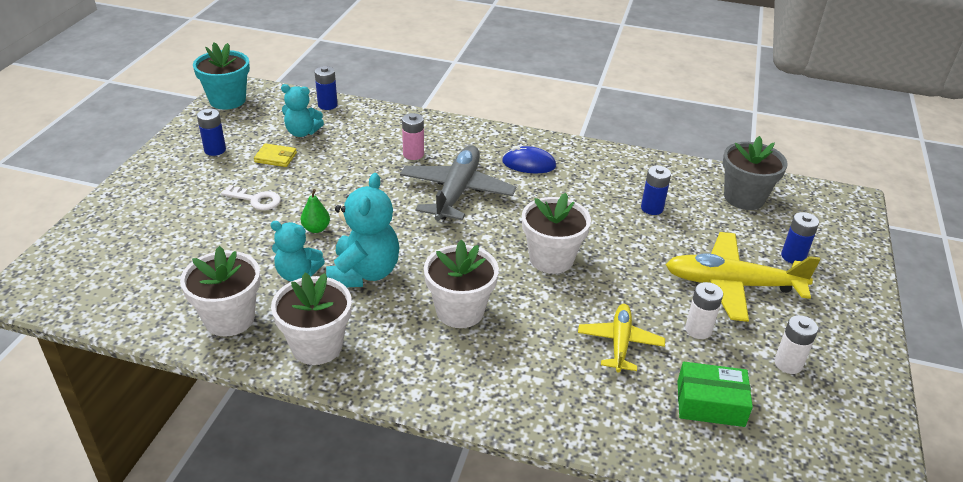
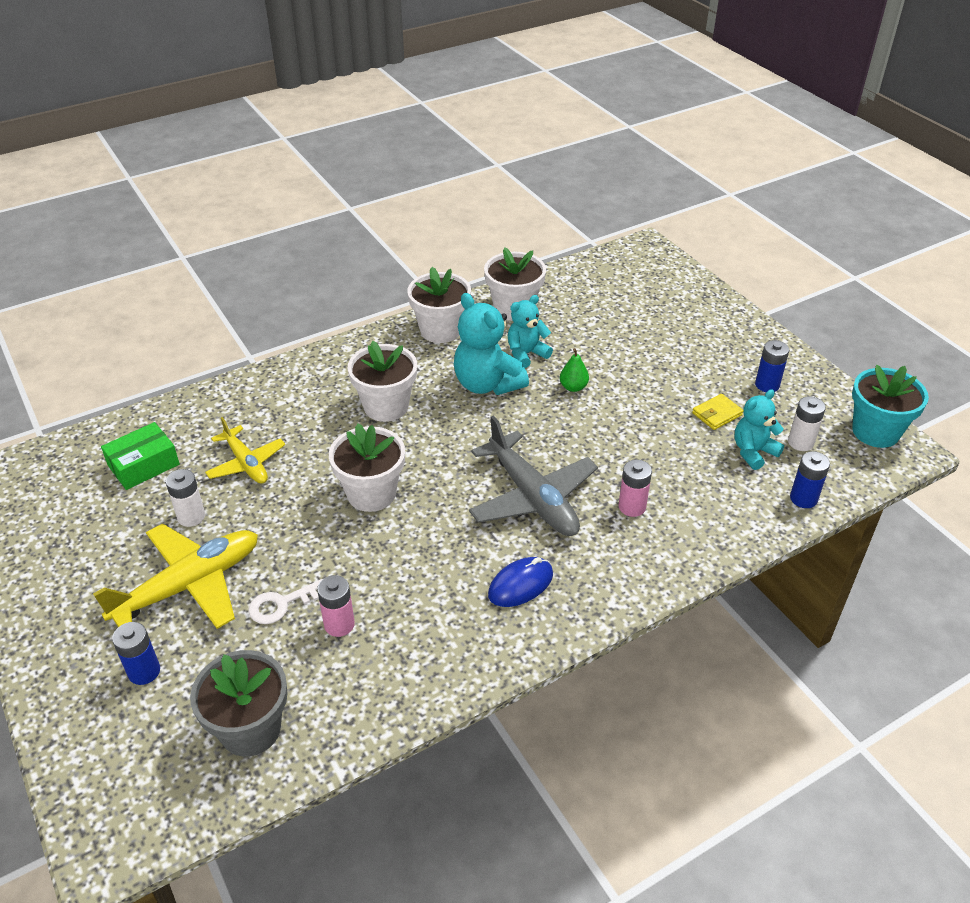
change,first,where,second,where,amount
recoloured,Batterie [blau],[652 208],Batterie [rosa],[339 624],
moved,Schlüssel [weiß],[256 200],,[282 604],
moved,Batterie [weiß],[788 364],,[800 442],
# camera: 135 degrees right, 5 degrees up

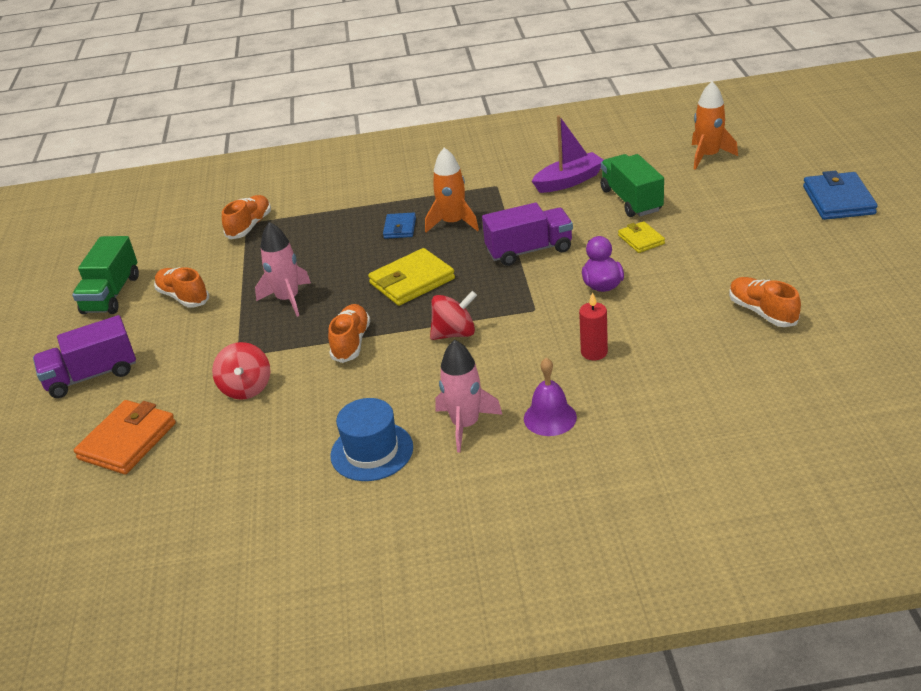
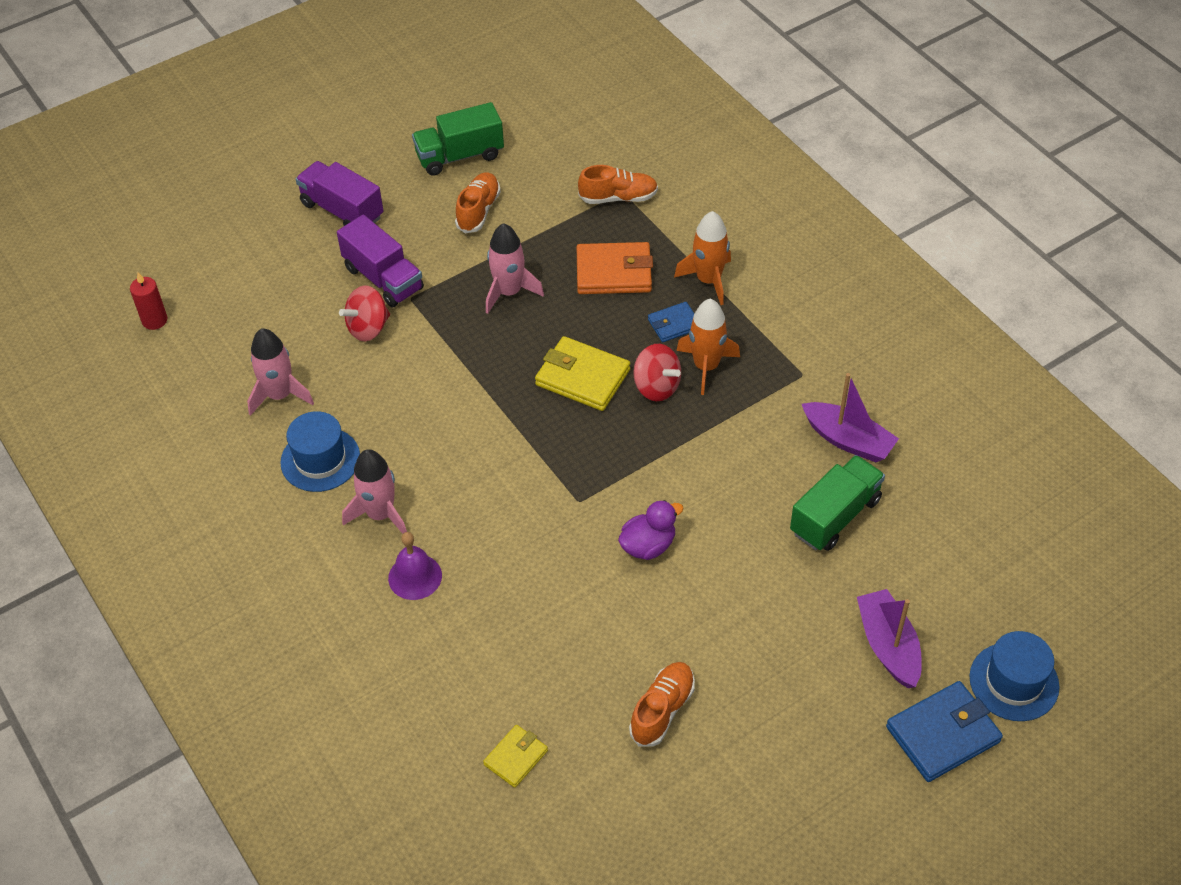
change,first,where,second,where,amount
moved,Rakete [orange],[708 156],,[708 280],
moved,Lastwagen [lila],[529 250],,[383 278],
moved,Geldbörse [gelb],[641 240],,[516 757],
moved,Kreisel [rot],[455 333],,[656 387],
moved,Kerze [rot],[594 352],,[154 320],
removed,Schuh [orange],[351 342],,,
moved,Geldbörse [orange],[127 441],,[614 272],
added,,,Rakete [rosa],[280 395],
added,,,Boot [lila],[888 645],
added,,,Hut [blau],[1014 682],
# camera: 60 degrees right, 15 degrees up

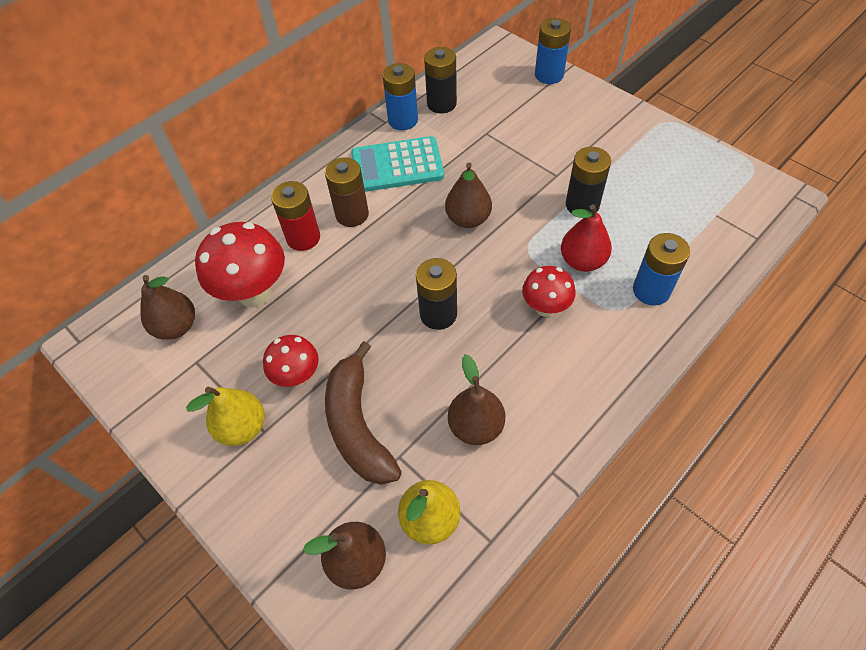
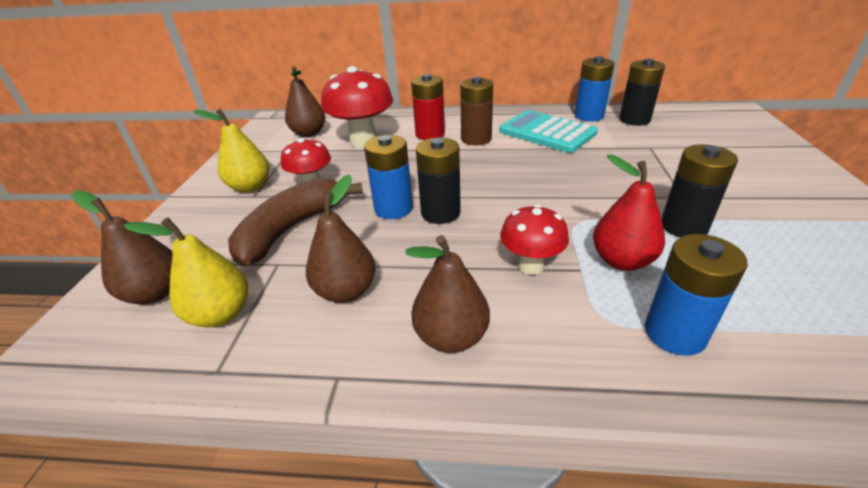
change,first,where,second,where,amount
moved,Batterie [blau],[549 75],,[393 209],
moved,Birne [braun],[468 219],,[451 337],
# camera: 50 degrees right, 20 degrees down

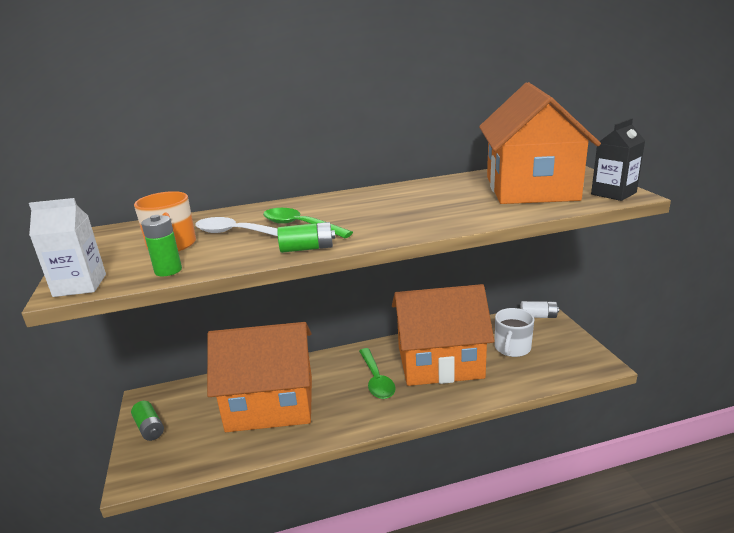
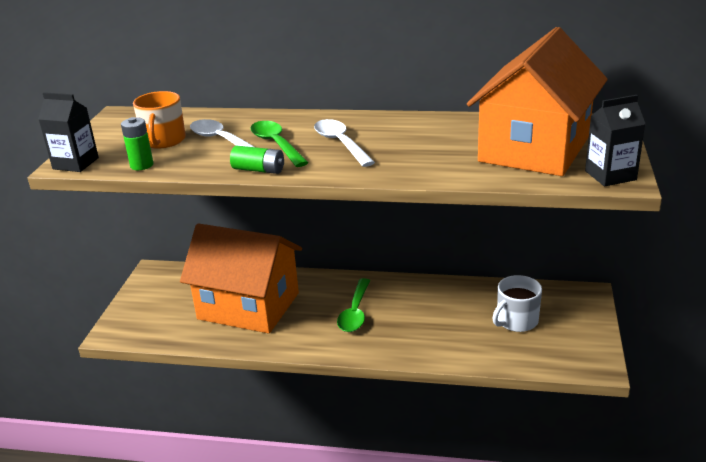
change,first,where,second,where,amount
recoloured,Getränkekarton [weiß],[80 285],Getränkekarton [schwarz],[75 163],
removed,Haus [orange],[439 362],,,
removed,Batterie [weiß],[538 316],,,
removed,Batterie [grün],[149 428],,,
added,,,Löffel [weiß],[340 143],
# camera: 25 degrees right, 5 degrees up

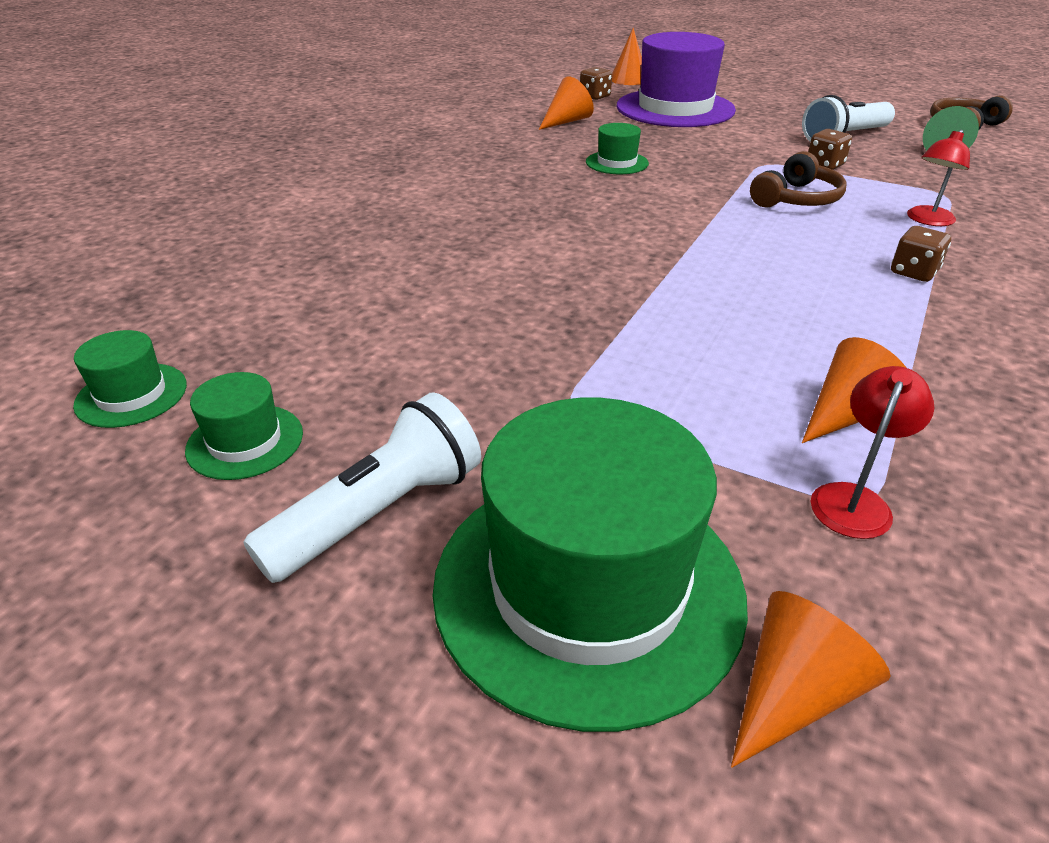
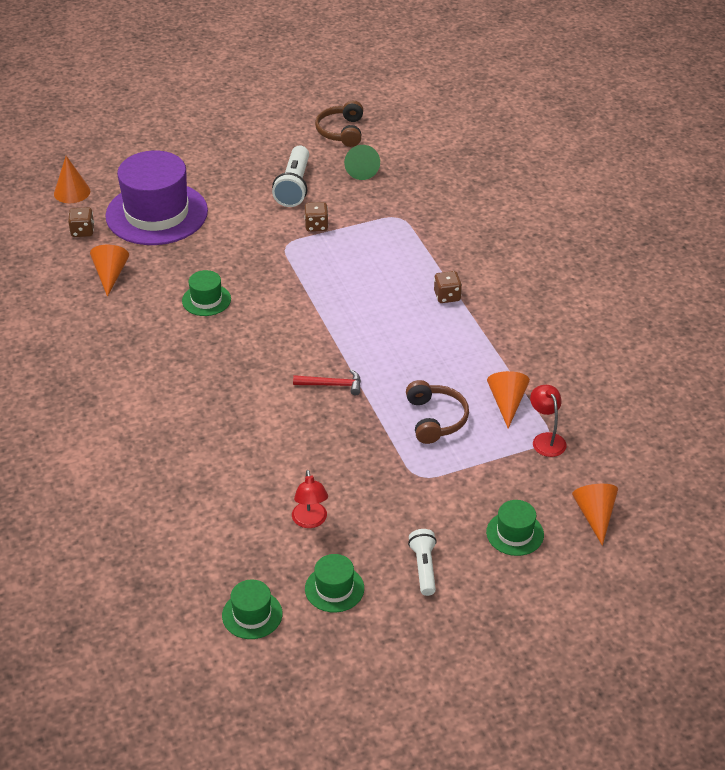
change,first,where,second,where,amount
moved,Lampe [rot],[927 220],,[310 521],
moved,Kopfhörer [braun],[797 199],,[435 419],
resized,Taschenlampe [weiß],[379 512],,[423 567],x0.63
resized,Hut [grün],[588 587],,[515 533],x0.45
added,,,Hammer [rot],[332 385],
# camera: 50 degrees left, 5 degrees up

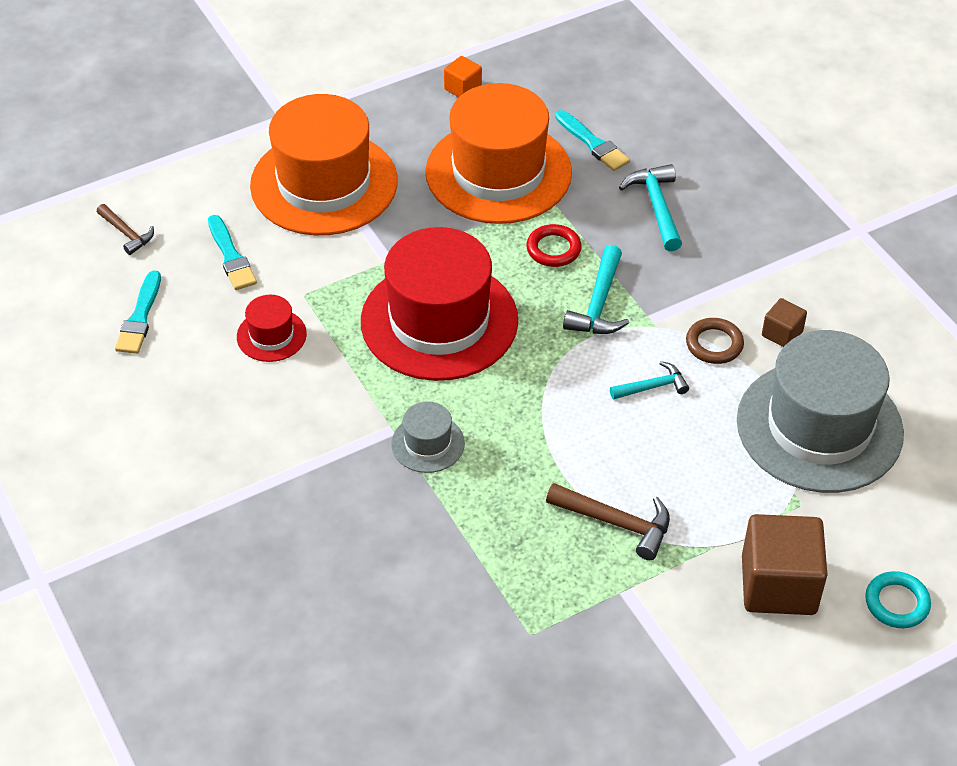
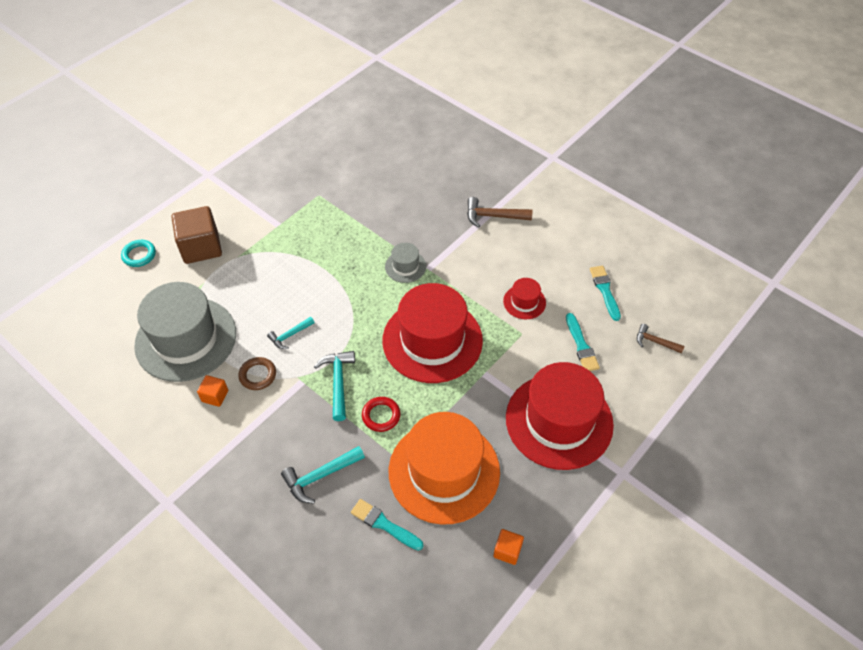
change,first,where,second,where,amount
recoloured,Hut [orange],[324 183],Hut [rot],[559 421],
turned,Hammer [türkis],[656 206],,[320 476],90 degrees clockwise
turned,Pinsel [türkis],[231 257],,[581 345],150 degrees counterclockwise
recoloured,Kubus [braun],[782 334],Kubus [orange],[215 396],
moved,Hammer [braun],[617 523],,[493 216],
# camera: 160 degrees right, 5 degrees up

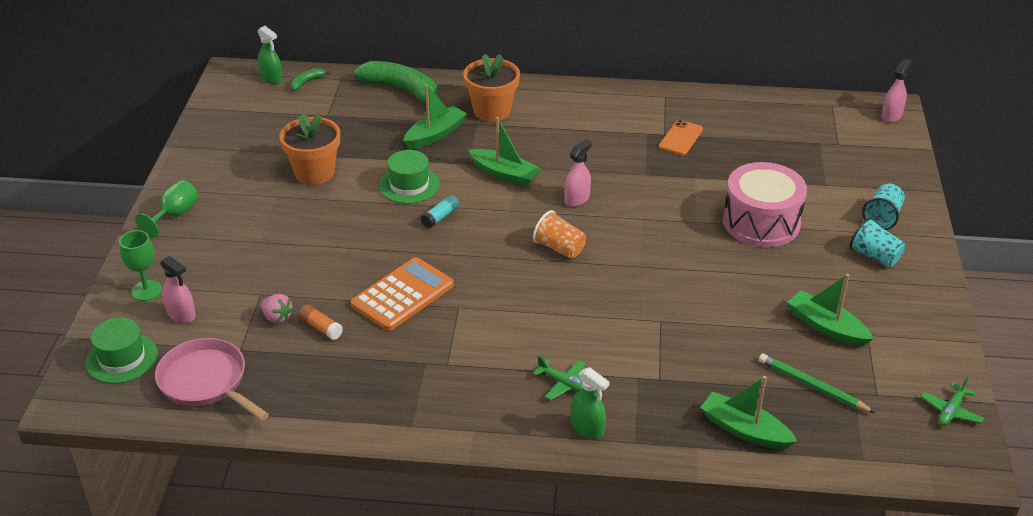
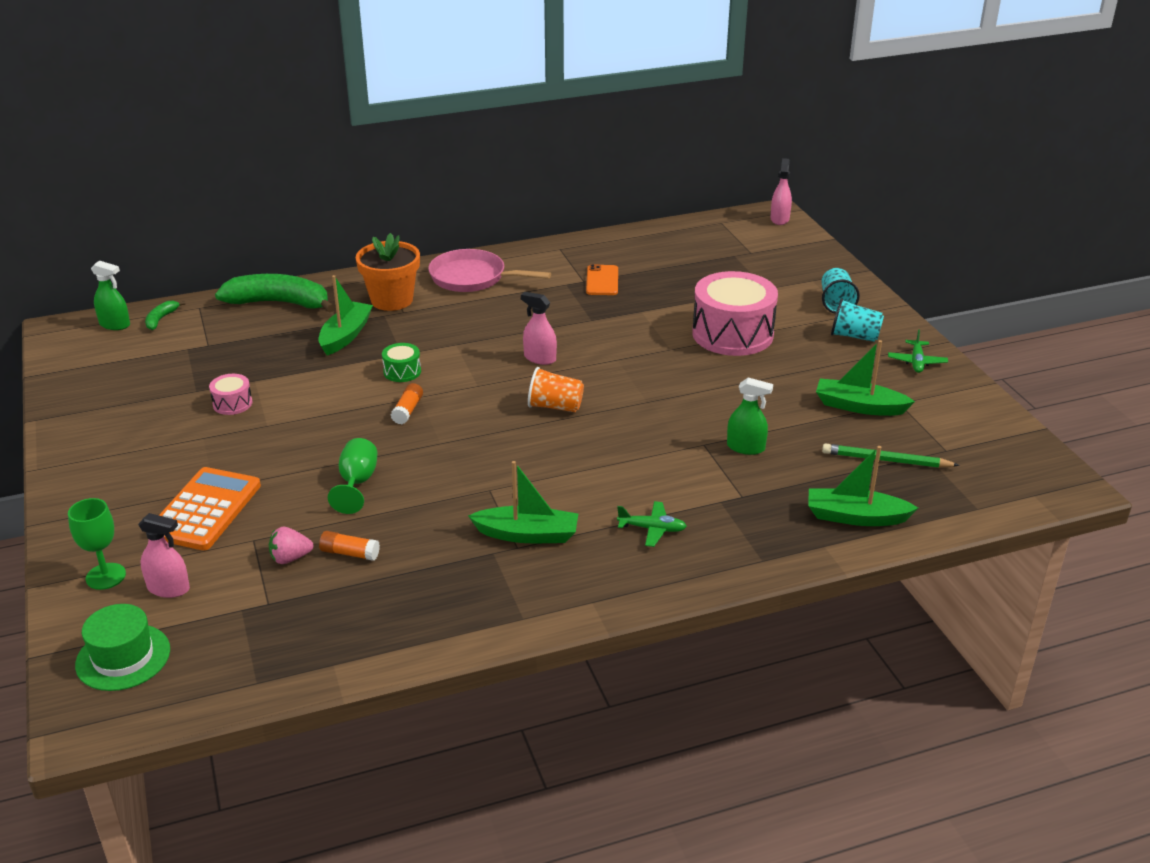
change,first,where,second,where,amount
replaced,Blumentopf [orange],[314 172],Trommel [rosa],[232 403],
moved,Boot [grün],[505 174],,[527 534],
turned,Sprühflasche [rosa],[577 199],,[540 358],75 degrees counterclockwise
removed,Hut [grün],[409 185],,,
moved,Kelch [grün],[175 215],,[357 483],
recoloured,Klebestift [türkis],[440 217],Klebestift [orange],[407 410],
moved,Taschenrechner [orange],[403 295],,[205 510],
turned,Erdbeere [rosa],[277 318],,[290 558],150 degrees clockwise
moved,Pfanne [rosa],[206 382],,[472 278],
moved,Sprühflasche [grün],[587 428],,[745 447],
moved,Flugzeug [grün],[951 411],,[916 362],
added,,,Trommel [grün],[402 371],
# camera: 25 degrees left, 5 degrees down

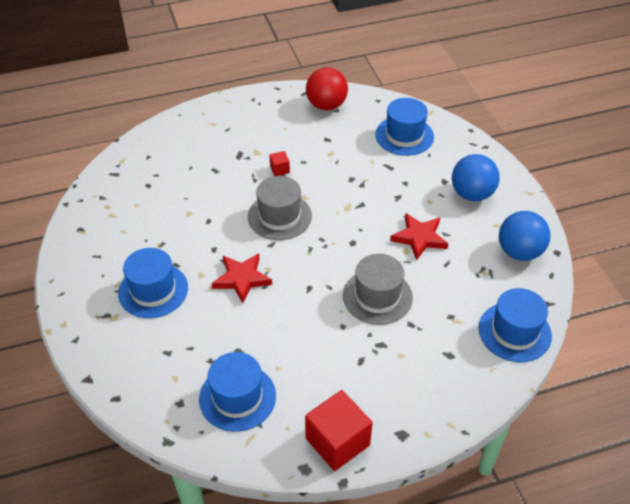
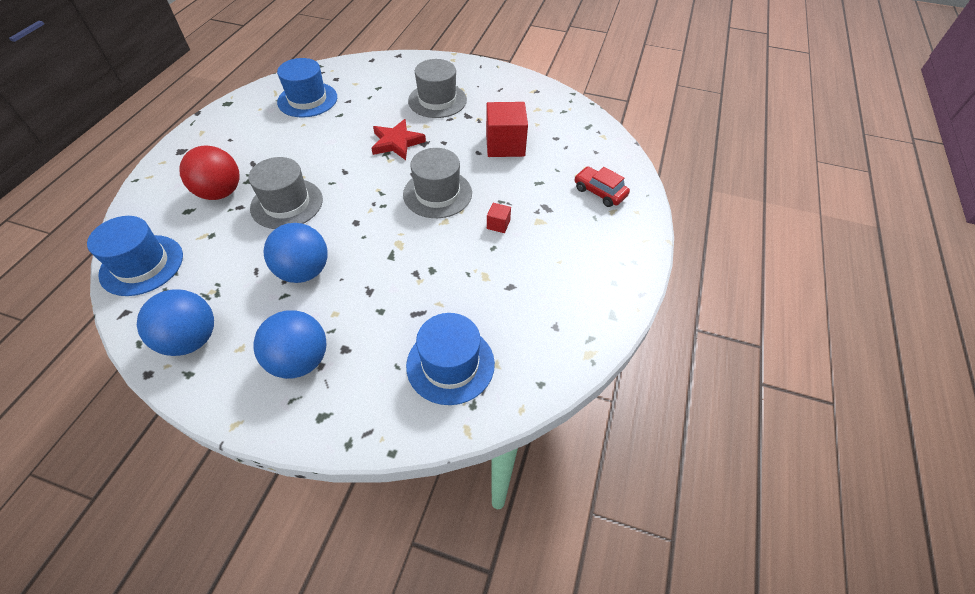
change,first,where,second,where,amount
moved,Ball [rot],[326 105],,[220 192],
replaced,Stern [rot],[419 238],Ball [blau],[304 271],
recoloured,Hut [blau],[153 290],Hut [grau],[437 100],
moved,Kubus [rot],[337 441],,[505 145],
added,,,Auto [rot],[599 192],
# camera: 125 degrees right, 5 degrees up

